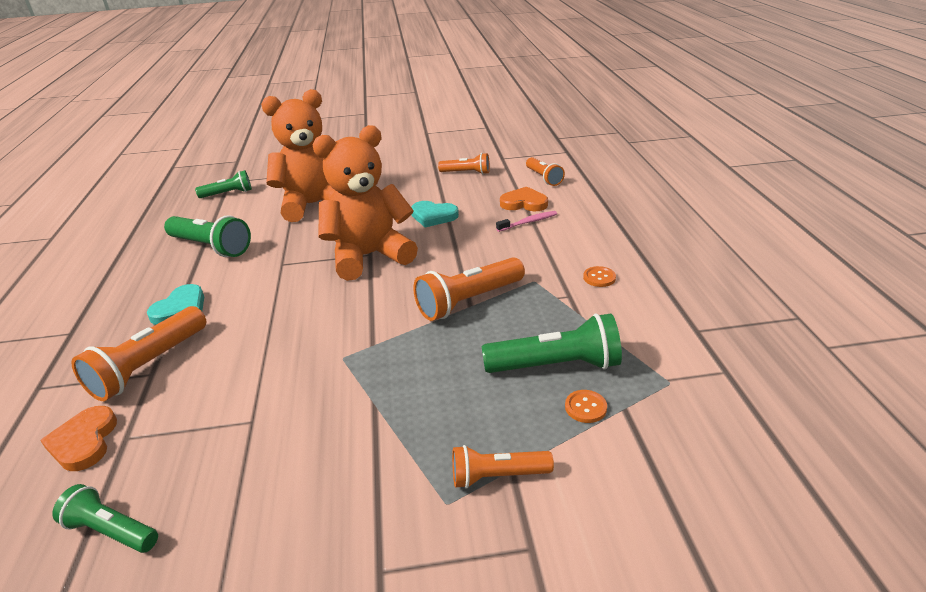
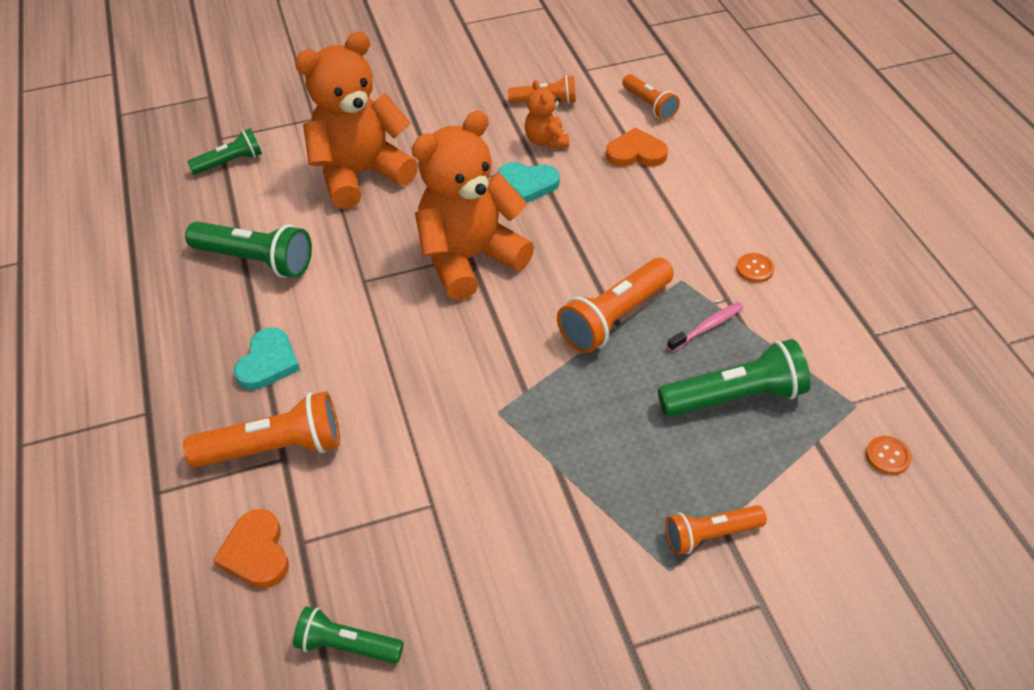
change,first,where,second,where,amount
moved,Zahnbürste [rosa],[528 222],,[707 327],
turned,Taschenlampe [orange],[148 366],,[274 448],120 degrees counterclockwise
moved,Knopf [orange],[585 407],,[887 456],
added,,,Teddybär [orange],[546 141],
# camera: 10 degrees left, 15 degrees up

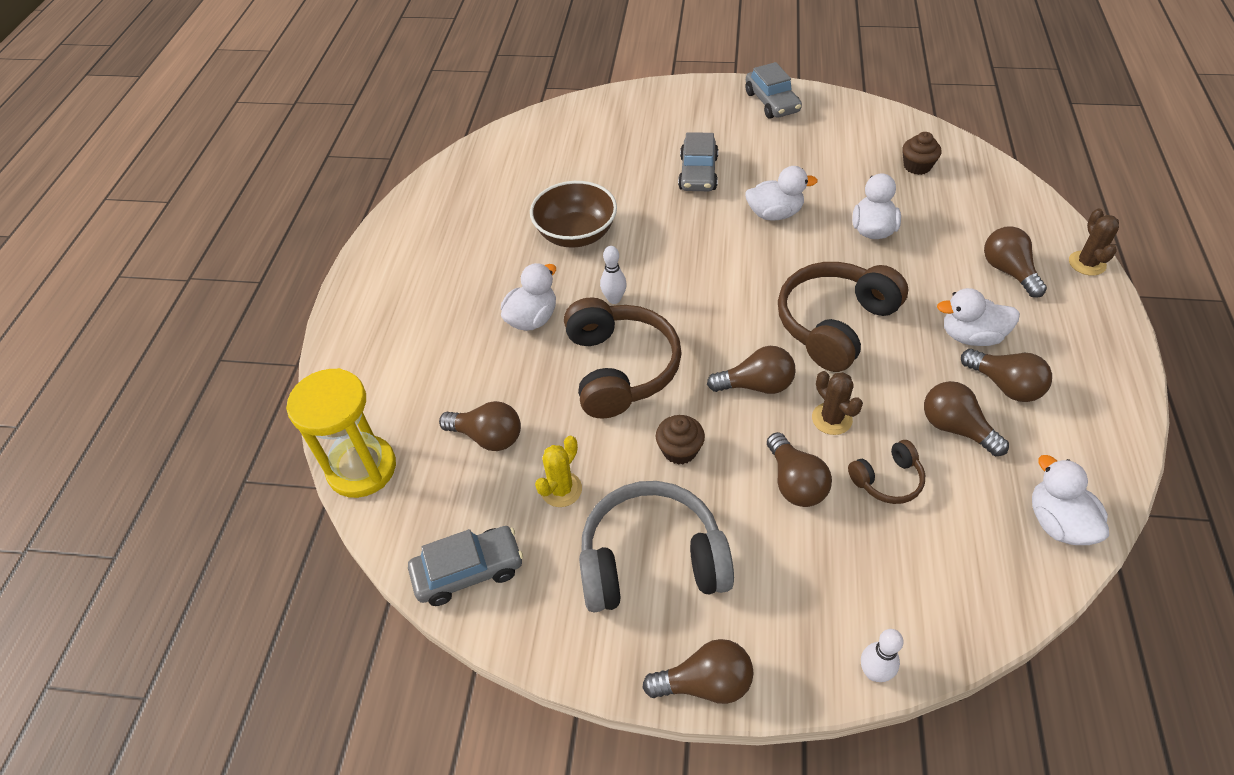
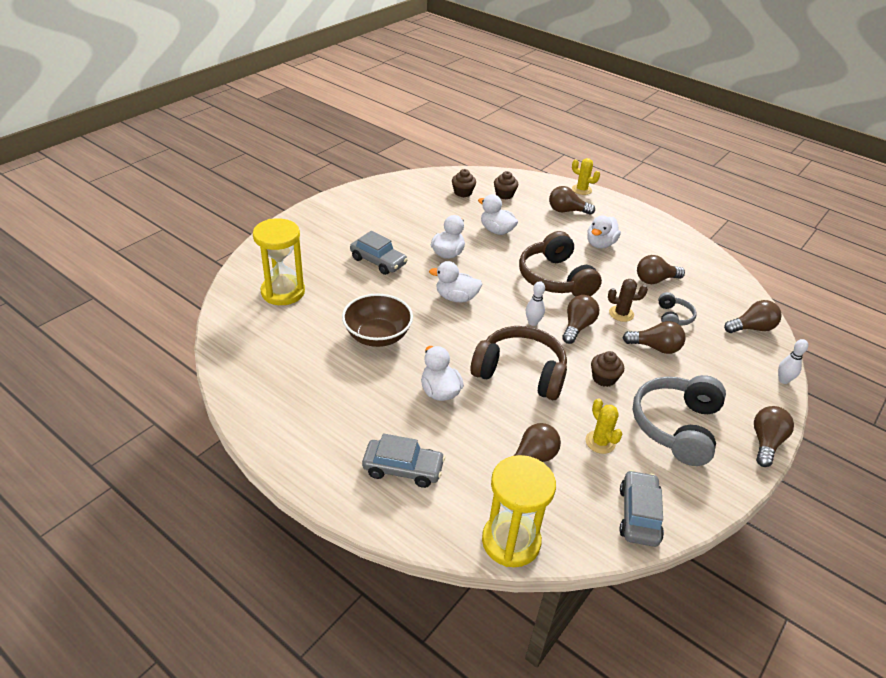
change,first,where,second,where,amount
moved,Auto [grau],[772 102],,[403 469],
recoloured,Kaktus [braun],[1087 263],Kaktus [gelb],[581 190],
moved,Bowlingkegel [weiß],[614 299],,[533 322],
moved,Glühbirne [braun],[1004 385],,[751 328],
recoloured,Kopfhörer [braun],[887 480],Kopfhörer [grau],[673 317],
moved,Ente [weiß],[1058 522],,[456 298],
added,,,Muffin [braun],[504 194],
added,,,Sanduhr [gelb],[283 292],
# camera: 65 degrees left, 10 degrees down

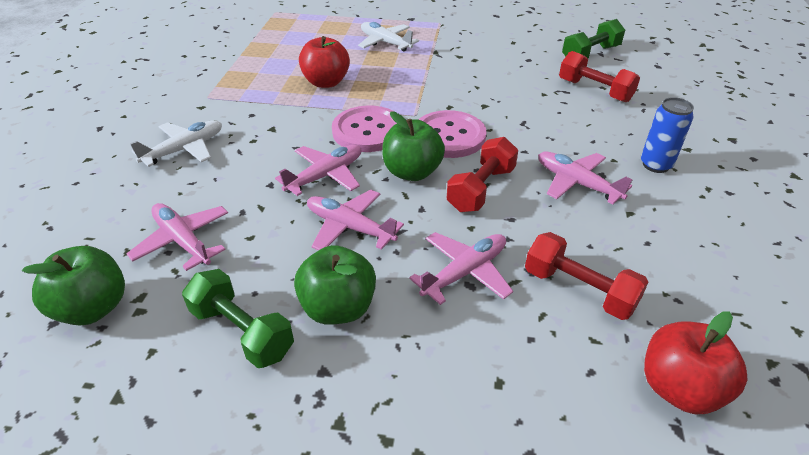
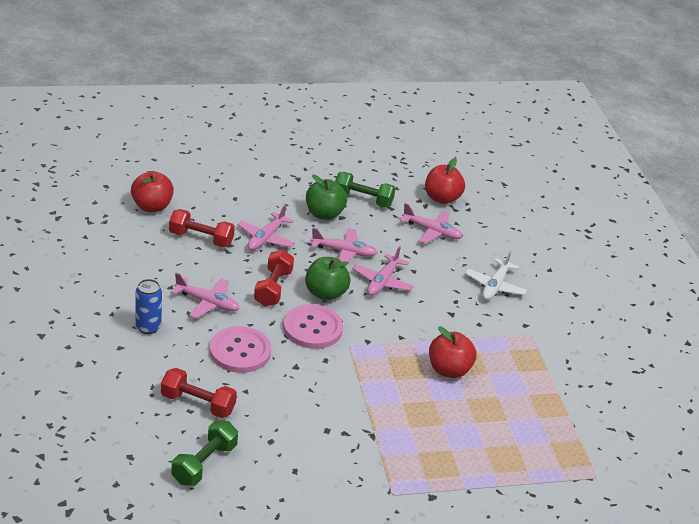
change,first,where,second,where,amount
removed,Flugzeug [weiß],[385 43],,,
moved,Knopf [rosa],[368 131],,[240 351],
recoloured,Apfel [grün],[93 308],Apfel [rot],[442 198],
# camera: 155 degrees right, 5 degrees down

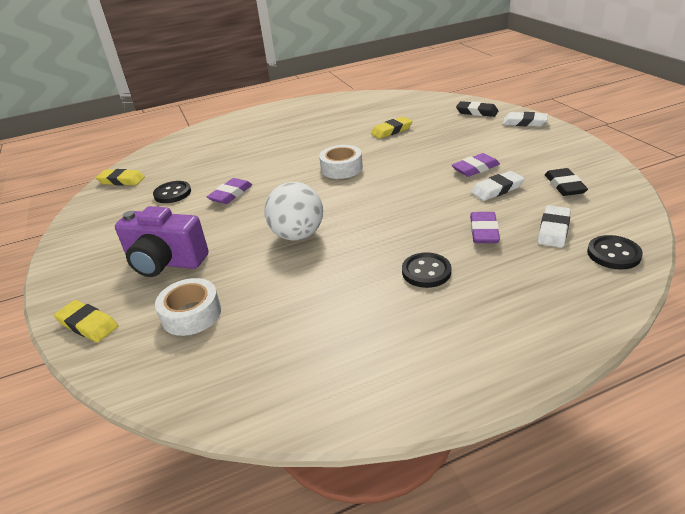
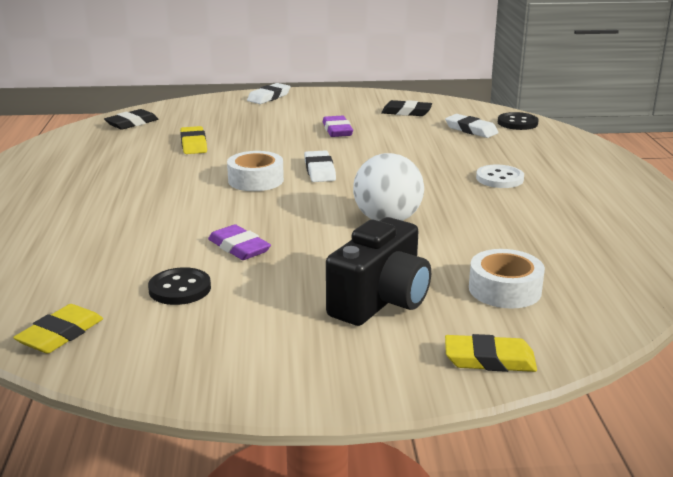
change,first,where,second,where,amount
moved,Radiergummi [schwarz],[476 112],,[132 123],
moved,Radiergummi [weiß],[497 189],,[319 170],
recoloured,Kamera [lila],[165 262],Kamera [schwarz],[380 301],
removed,Radiergummi [lila],[484 231],,,
recoloured,Knopf [schwarz],[426 272],Knopf [weiß],[499 178],
turned,Radiergummi [gelb],[88 324],,[489 359],45 degrees clockwise
# camera: 75 degrees left, 10 degrees down

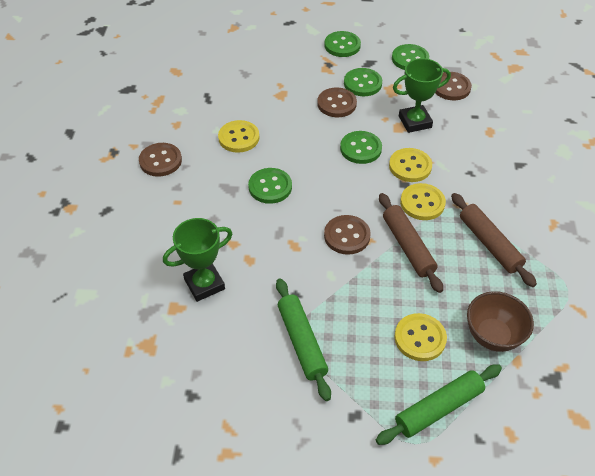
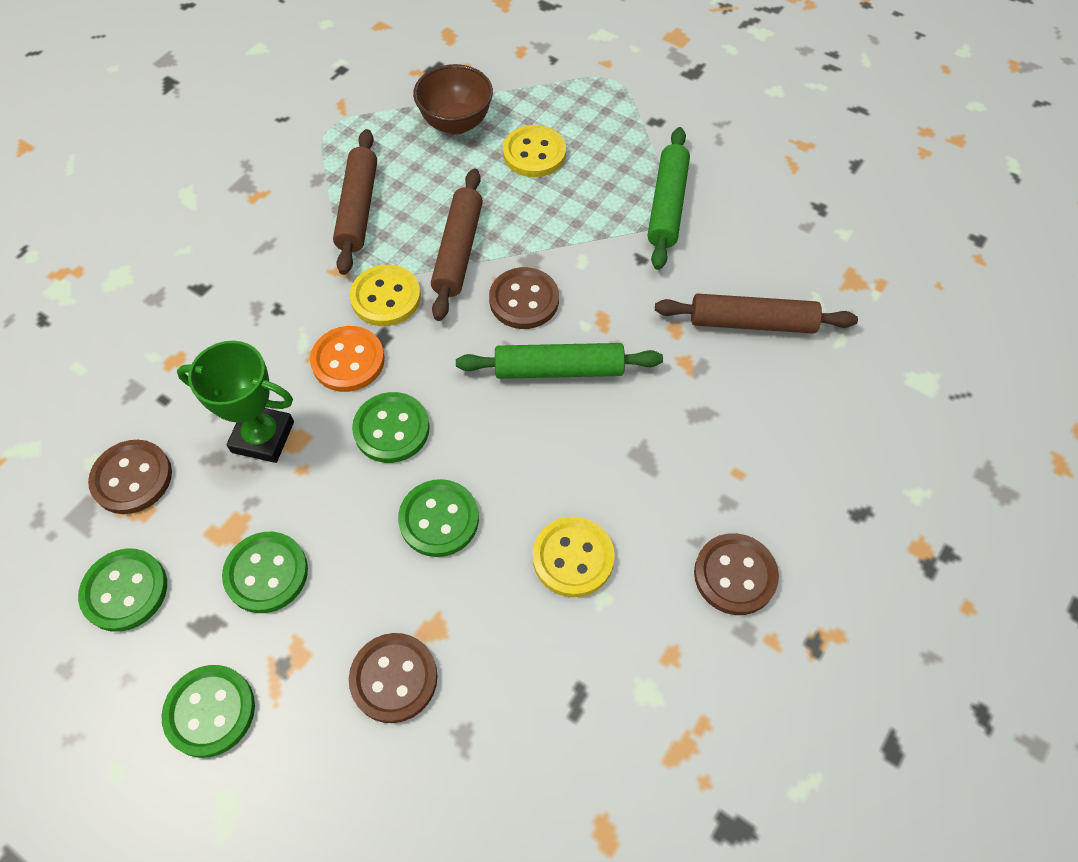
change,first,where,second,where,amount
moved,Knopf [braun],[336 104],,[394 678],
recoloured,Knopf [gelb],[410 166],Knopf [orange],[348 360],
moved,Knopf [grün],[270 187],,[439 519],
replaced,Pokal [grün],[204 284],Nudelholz [braun],[752 322],
moved,Nudelholz [grün],[438 408],,[559 369],
# camera: 150 degrees left, 10 degrees up

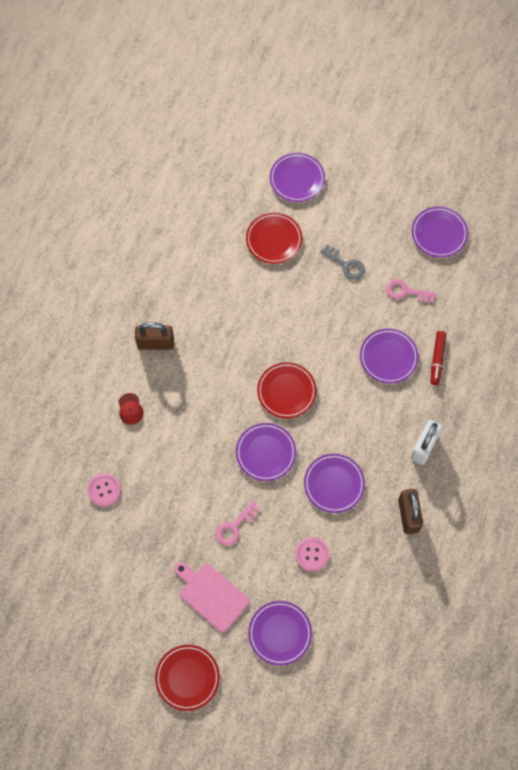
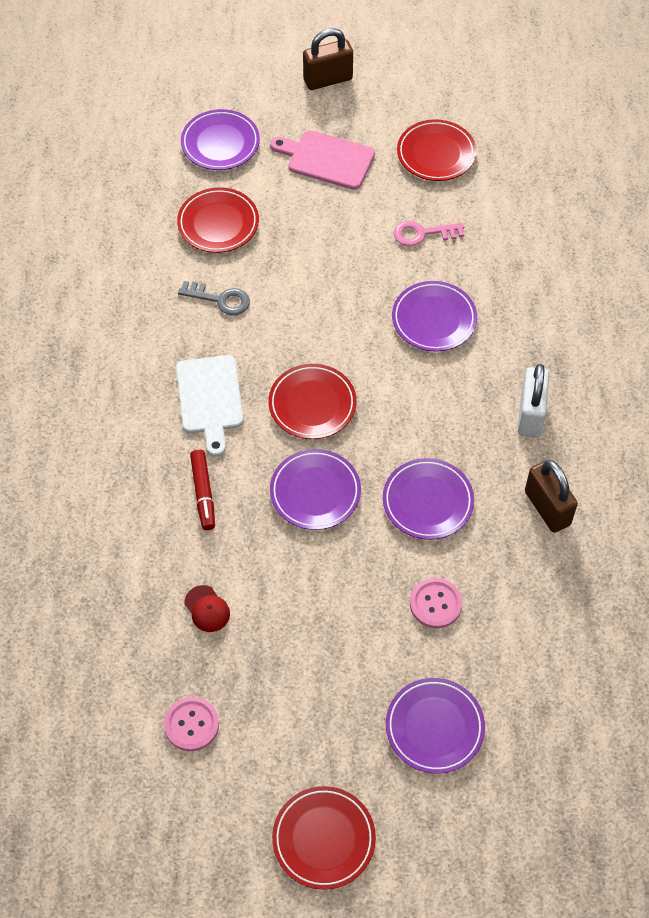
change,first,where,second,where,amount
recoloured,Teller [lila],[439 233],Teller [rot],[436 154],
moved,Schlüssel [grau],[346 264],,[220 299],
moved,Vorhängeschloss [braun],[156 343],,[328 79],
moved,Filzstift [rot],[437 359],,[203 493],
moved,Kappe [rot],[130 409],,[207 609],
moved,Knopf [rosa],[104 490],,[191 725],
removed,Schlüssel [rosa],[234 527],,,
moved,Schneidebrett [rosa],[211 595],,[327 159],
added,,,Schneidebrett [weiß],[209 399],
# camera: 20 degrees left, 10 degrees down

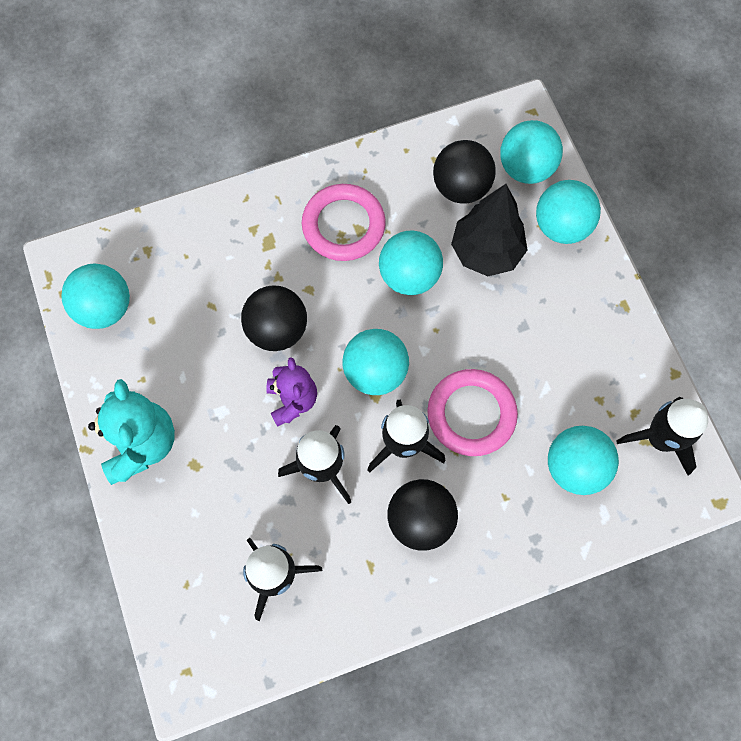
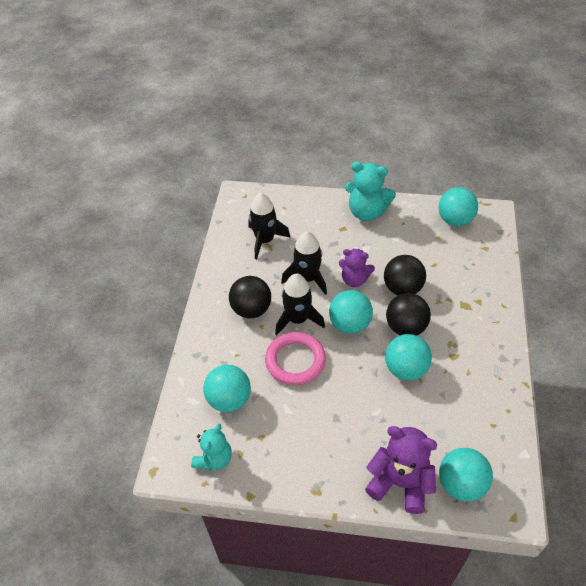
change,first,where,second,where,amount
moved,Ball [schwarz],[461 187],,[406 327],
replaced,Ball [türkis],[561 226],Teddybär [lila],[400 483],
removed,Ring [rosa],[343 225],,,
removed,Baum [schwarz],[486 252],,,
replaced,Rakete [schwarz],[660 439],Teddybär [türkis],[214 459],
# camera: 120 degrees right, 20 degrees down

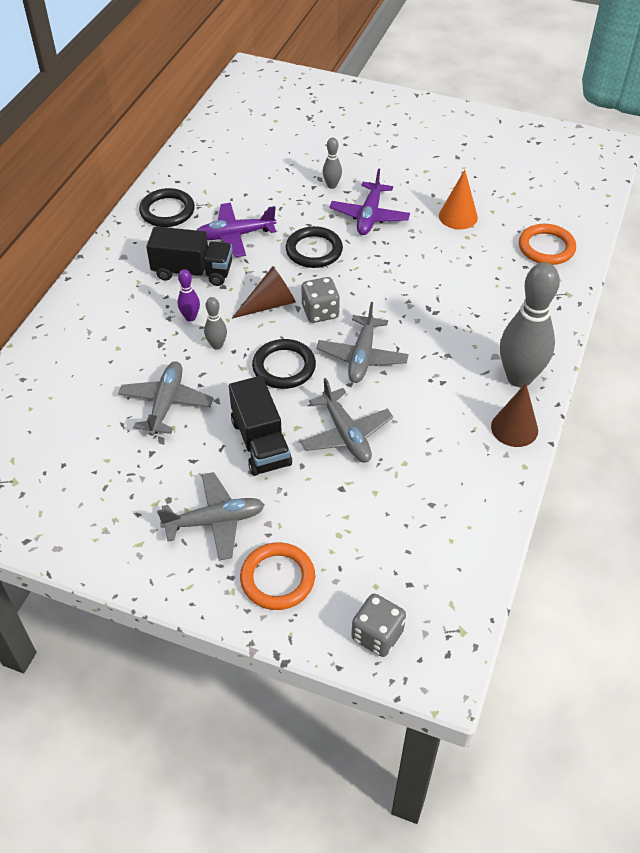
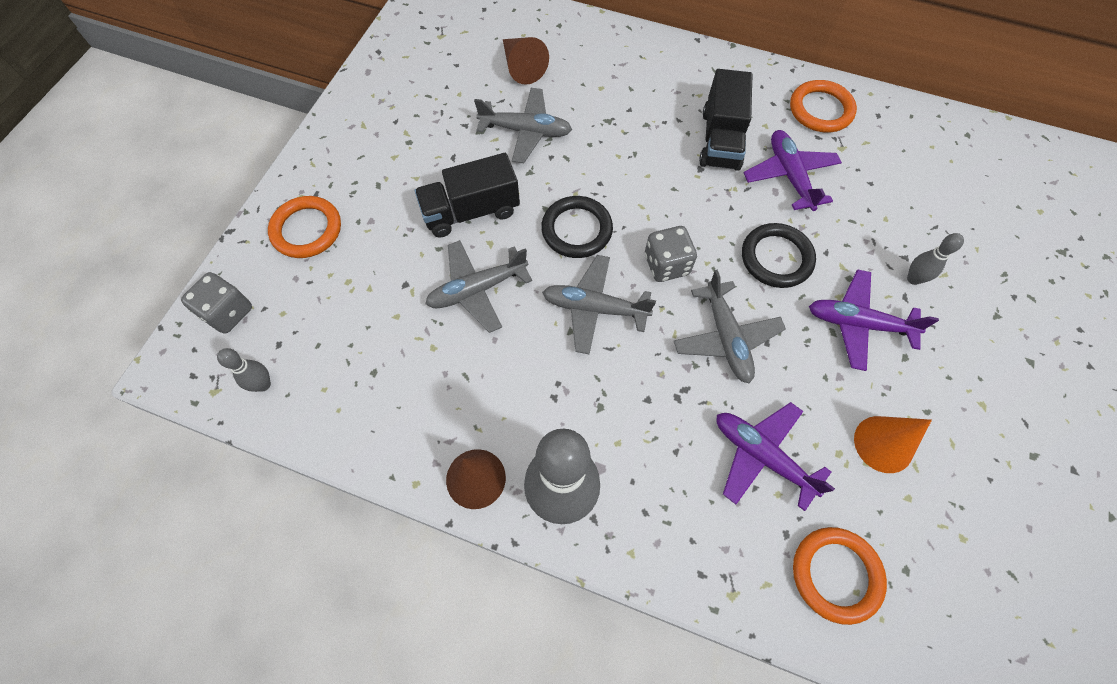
change,first,where,second,where,amount
recoloured,Ring [schwarz],[167 211],Ring [orange],[820 110],
moved,Kegel [braun],[269 304],,[521 67],
removed,Bowlingkegel [lila],[190 317],,,
moved,Bowlingkegel [grau],[217 345],,[263 384],
moved,Flugzeug [grau],[215 521],,[725 338],
added,,,Flugzeug [lila],[762 456],
# camera: 90 degrees right, 15 degrees up

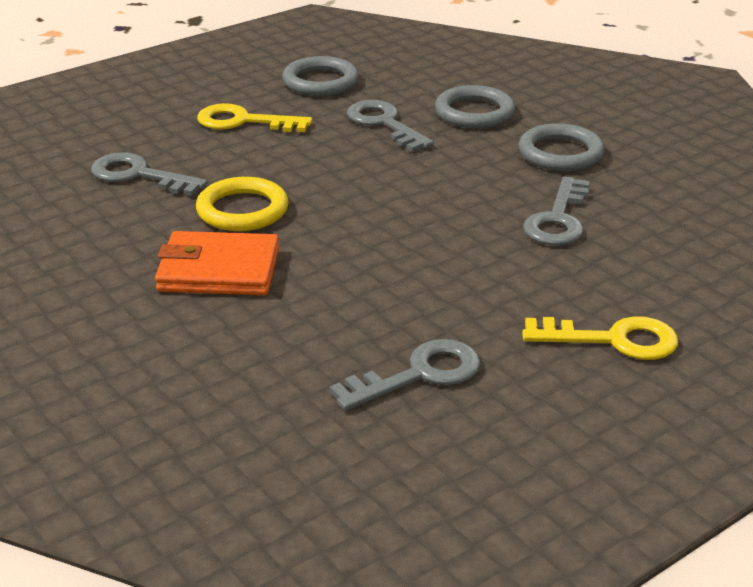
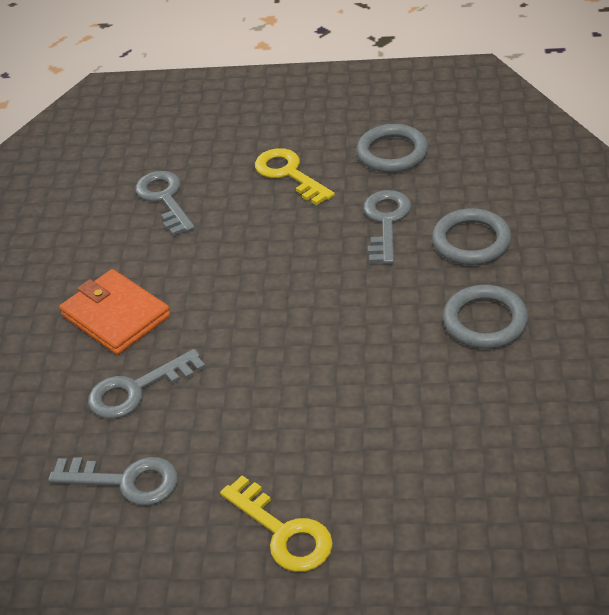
change,first,where,second,where,amount
removed,Ring [gelb],[242 210],,,
moved,Schlüssel [grau],[558 220],,[136 390],
# camera: 45 degrees right, 10 degrees up

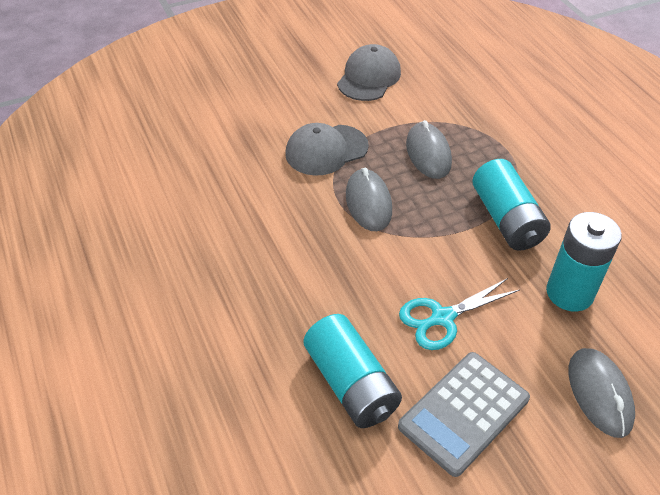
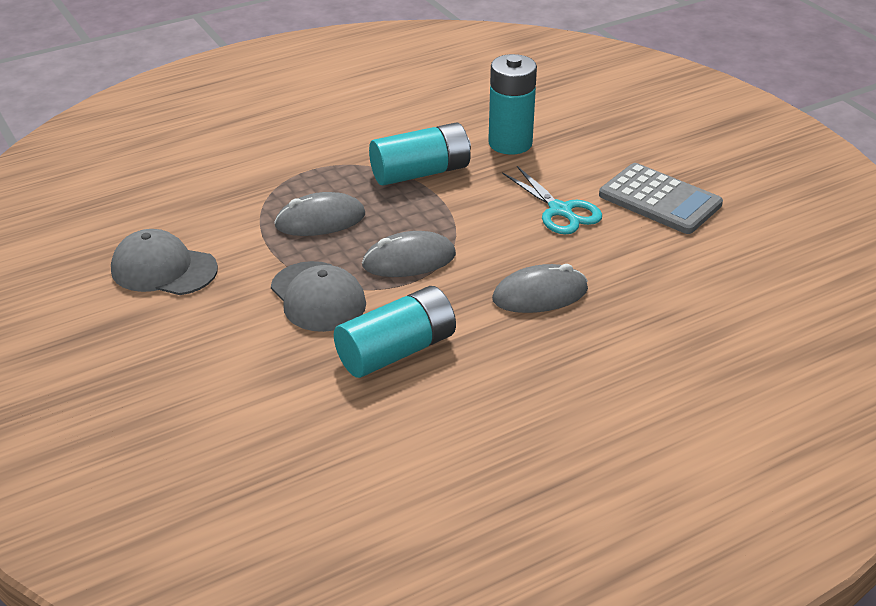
change,first,where,second,where,amount
moved,Batterie [türkis],[351 384],,[396 351],
moved,Computermaus [grau],[599 394],,[540 294],
# camera: 95 degrees left, 10 degrees down

